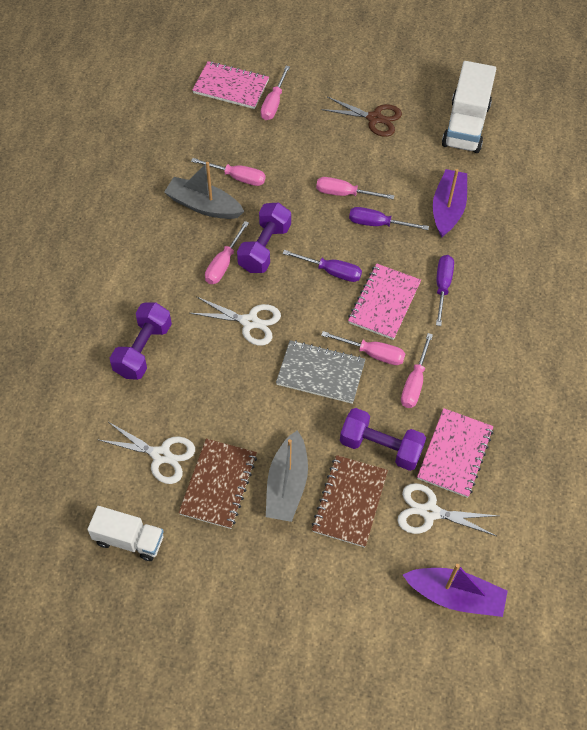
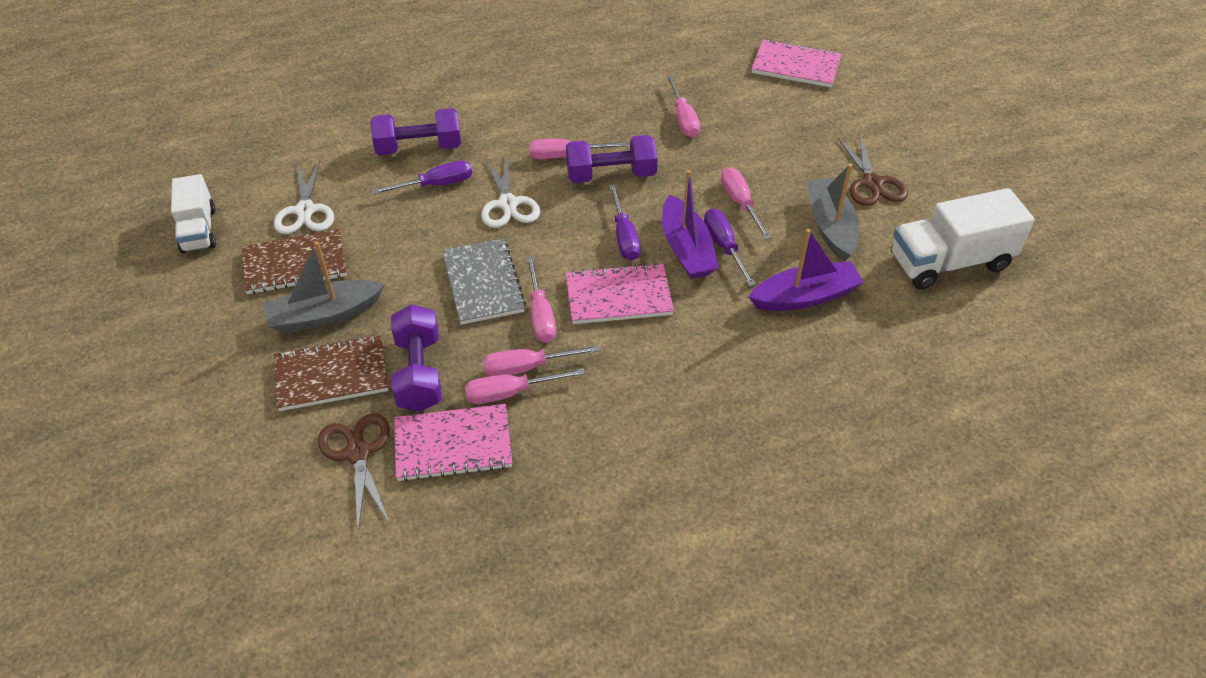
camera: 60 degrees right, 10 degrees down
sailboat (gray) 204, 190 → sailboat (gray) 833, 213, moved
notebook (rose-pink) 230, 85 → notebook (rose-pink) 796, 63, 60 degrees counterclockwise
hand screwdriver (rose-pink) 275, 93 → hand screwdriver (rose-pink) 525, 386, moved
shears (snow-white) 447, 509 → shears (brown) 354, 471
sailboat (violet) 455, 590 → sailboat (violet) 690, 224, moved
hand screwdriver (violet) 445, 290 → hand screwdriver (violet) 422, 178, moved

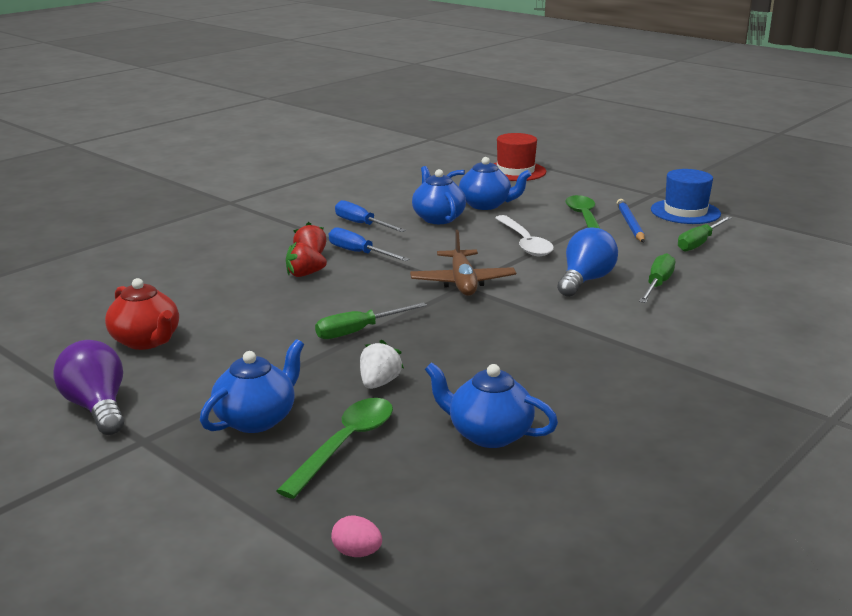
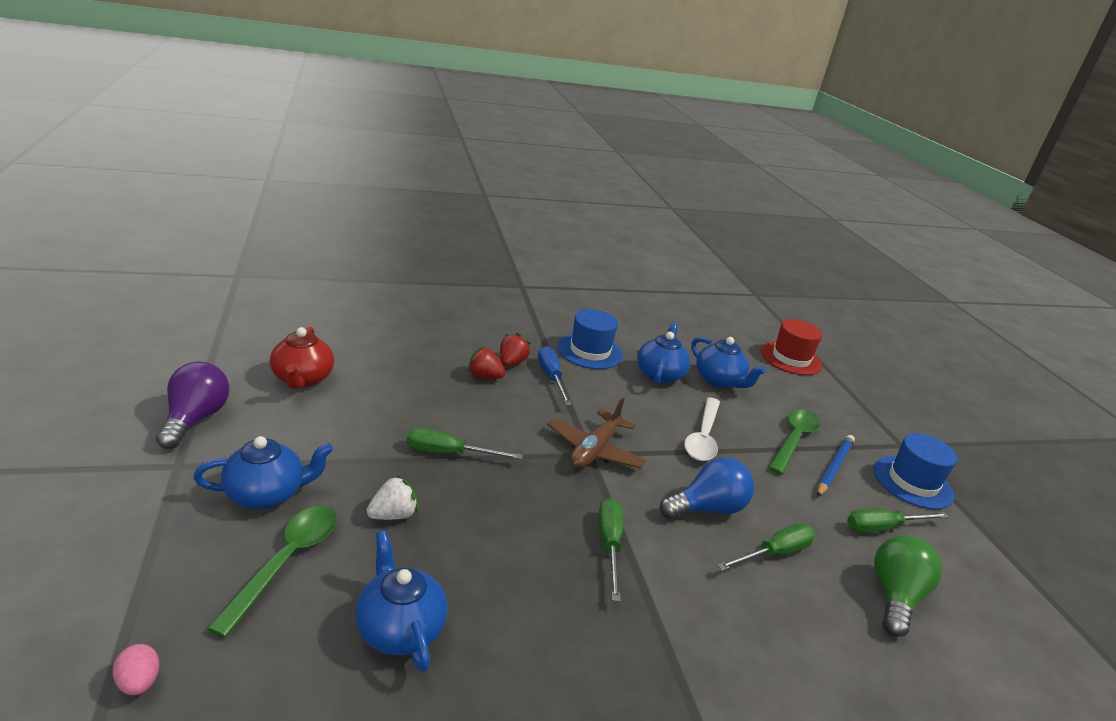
camera: 30 degrees right, 5 degrees up
tablespoon (green) 335, 448 → tablespoon (green) 272, 571, 45 degrees counterclockwise
hand screwdriver (blue) 370, 216 → top hat (blue) 590, 339
- → hand screwdriver (green) 611, 550
- → lightbulb (green) 908, 586

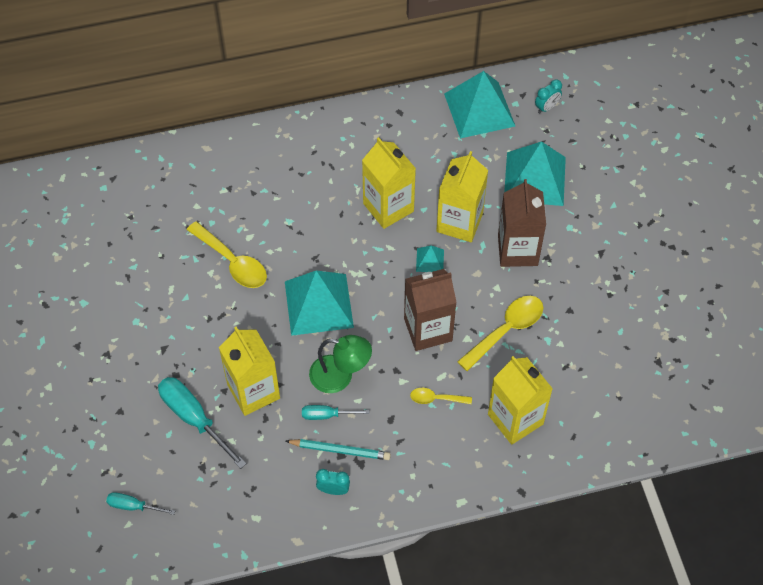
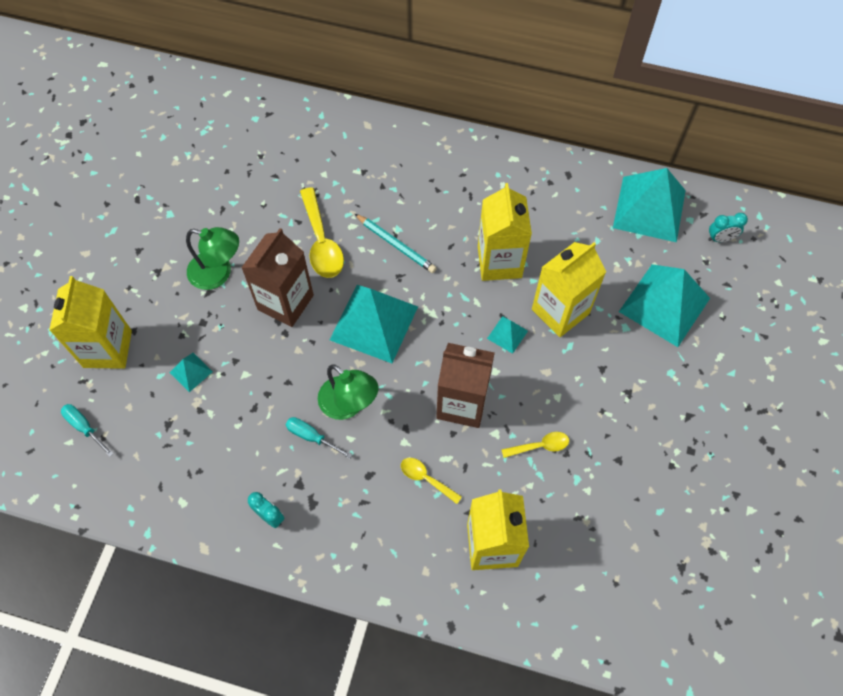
camera: 30 degrees right, 5 degrees up
hand screwdriver (aqua) 202, 423 → pyramid (aqua) 191, 372
carton (golden) 249, 371 → carton (golden) 90, 322, moved
lead pencil (aqua) 338, 449 → lead pencil (aqua) 396, 243, moved
tablespoon (golden) 500, 333 → tablespoon (golden) 535, 445, x0.55
carton (brown) 522, 223 → carton (brown) 277, 277, moved
- → desk lamp (green) 212, 258

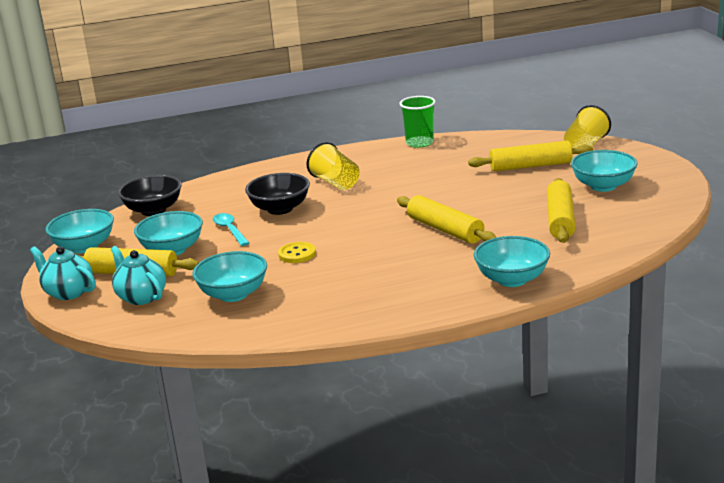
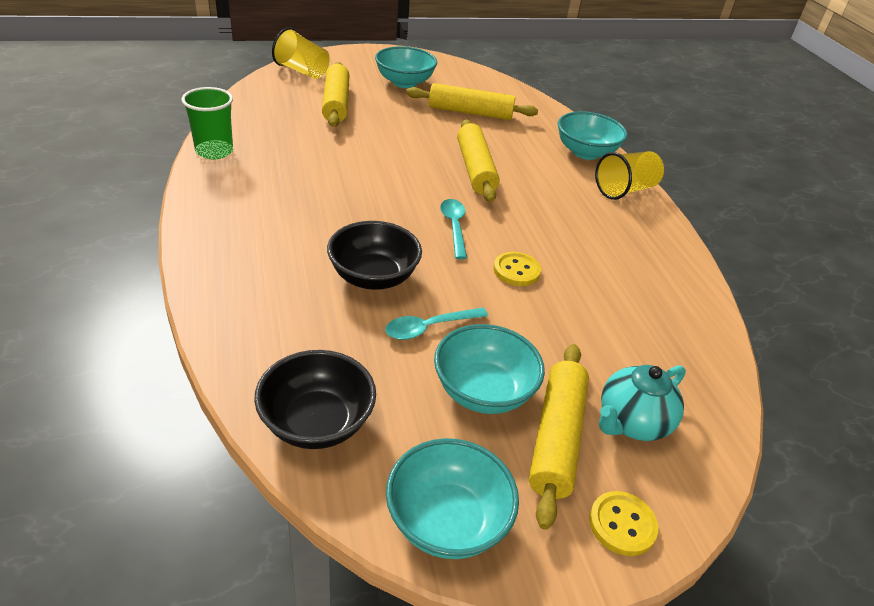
camera: 95 degrees left, 15 degrees up
china teapot (aqua) 63, 273 → button (golden) 623, 523
bowl (aqua) 229, 276 → -
tumbler (golden) 333, 166 → tumbler (golden) 629, 175, moved
rolling pin (golden) 446, 219 → rolling pin (golden) 478, 160, 60 degrees counterclockwise
- → tablespoon (aqua) 453, 229

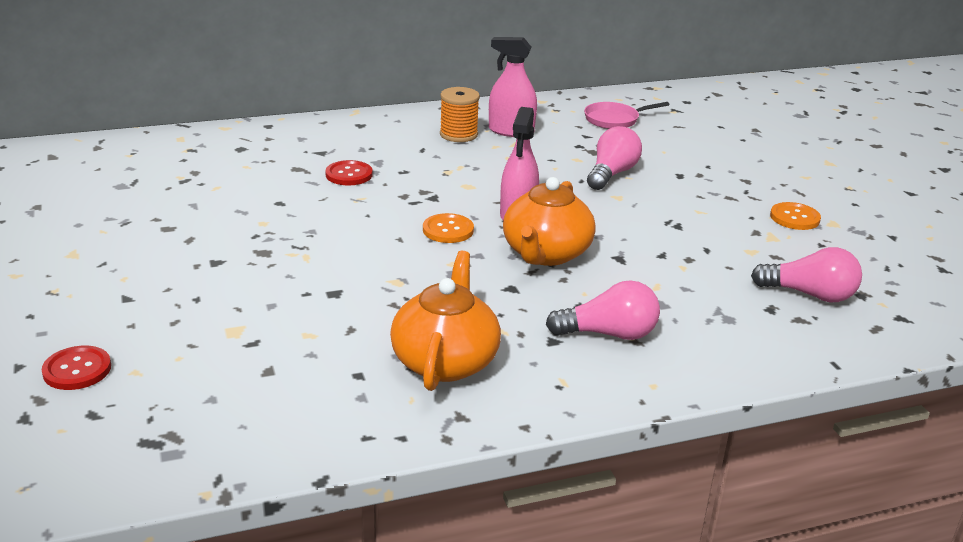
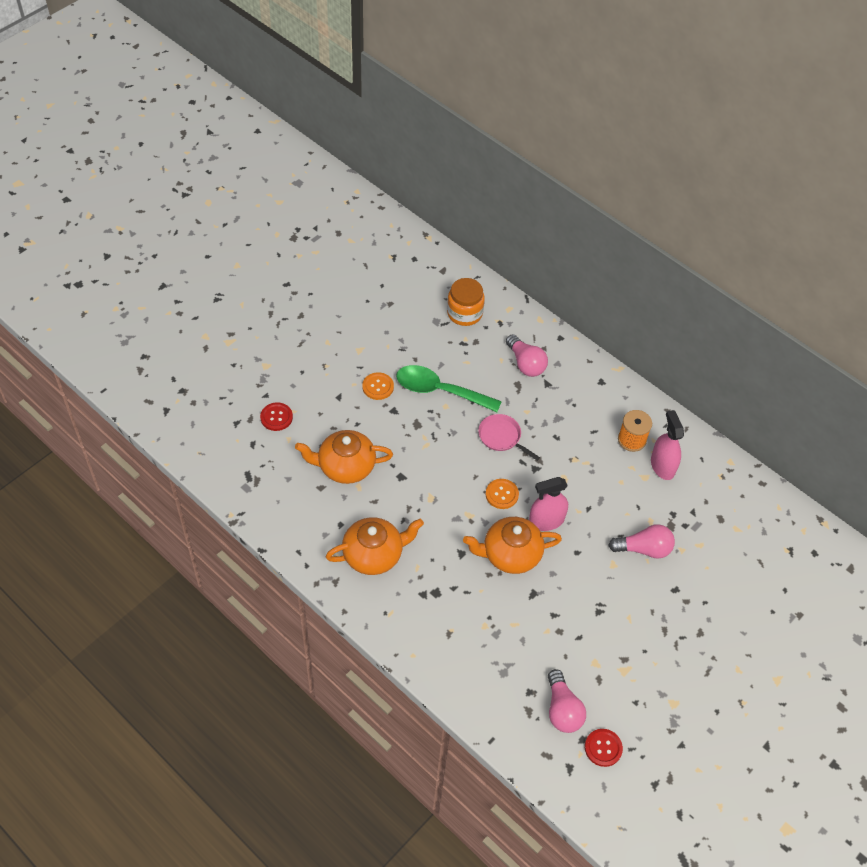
camera: 60 degrees right, 25 degrees up
button (scarlet) 349, 172 → button (scarlet) 604, 748, moved
lightbulb (rose-pink) 603, 310 → lightbulb (rose-pink) 527, 355, moved
pan (rose-pink) 626, 115 → pan (rose-pink) 509, 437, moved
button (orange) 795, 216 → button (orange) 378, 386, moved
- → china teapot (orange) 344, 457
- → tablespoon (green) 449, 388
- → jar (orange) 466, 302

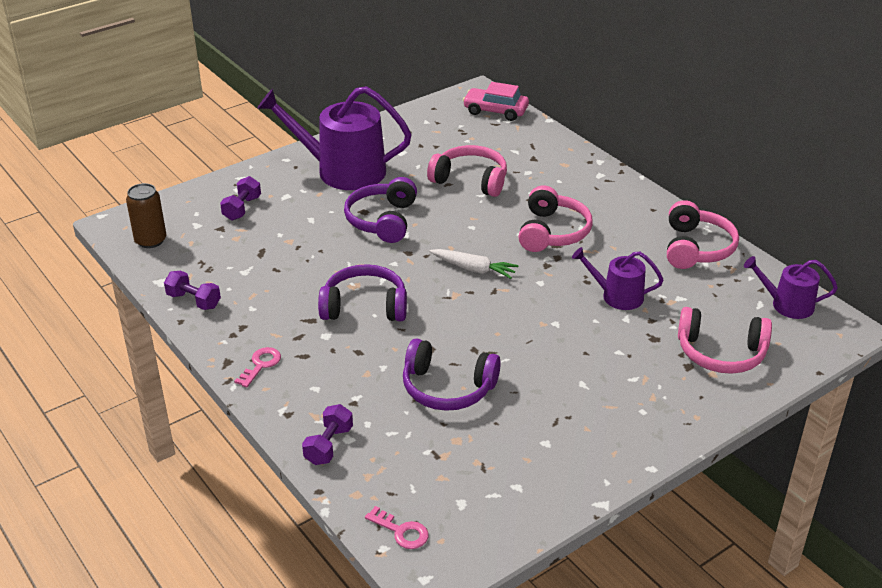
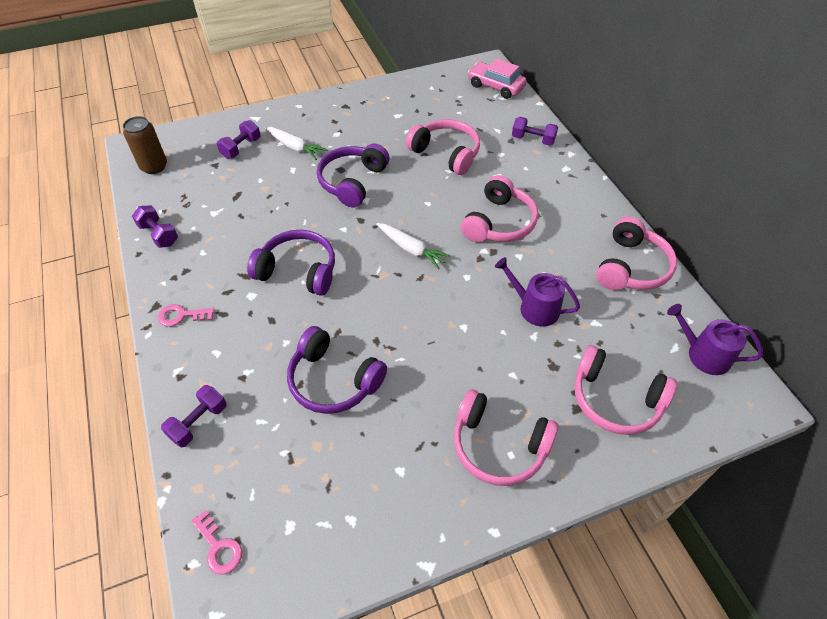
camera: 15 degrees right, 15 degrees up
key (rose-pink) 257, 367 → key (rose-pink) 186, 315, 135 degrees counterclockwise
watering pot (violet) 334, 138 → -
- → root vegetable (snow-white) 296, 143
- → over-ear headphones (rose-pink) 506, 437
- → free weight (violet) 535, 131

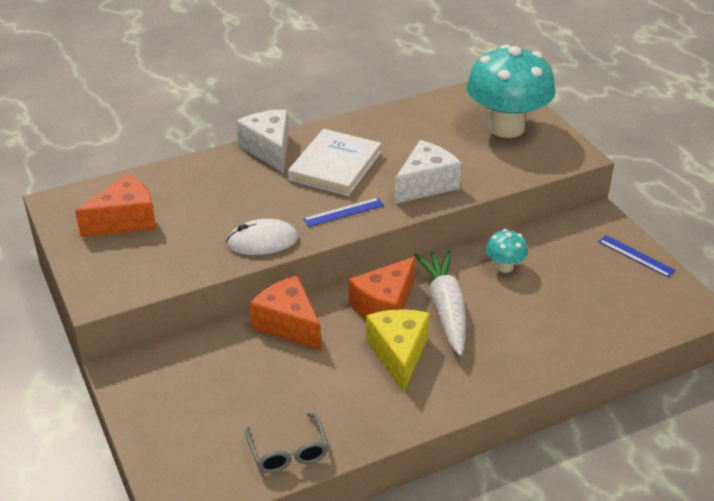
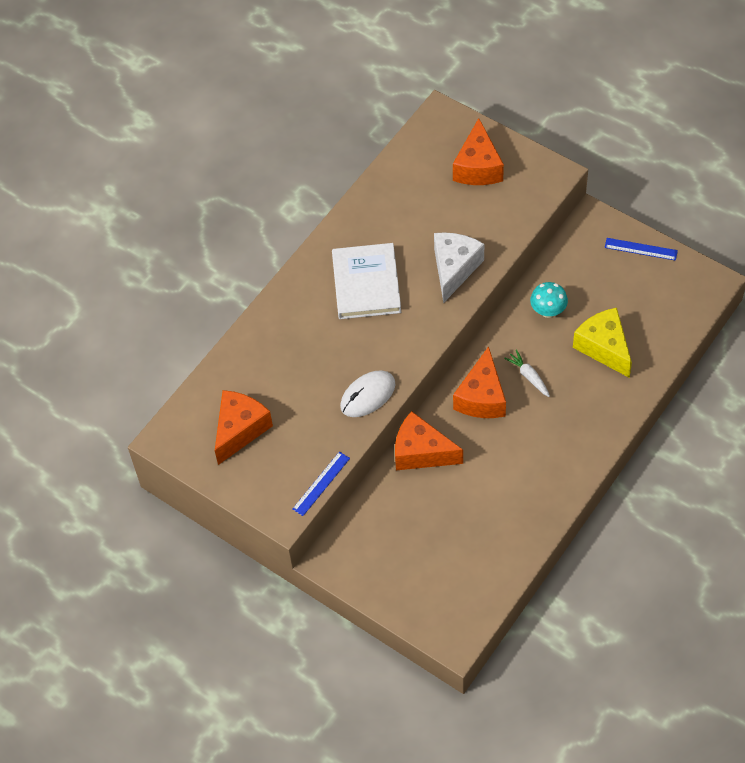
camera: 25 degrees left, 20 degrees up
cheese (snow-white) 262, 141 → -
glasses (gray) 286, 442 → -
ruler (blue) 343, 212 → ruler (blue) 321, 484, moved
cheese (golden) 397, 350 → cheese (golden) 602, 343, moved
root vegetable (snow-white) 440, 303 → root vegetable (snow-white) 527, 373, x0.48
toadstool (aqua) 510, 91 → cheese (orange) 478, 151

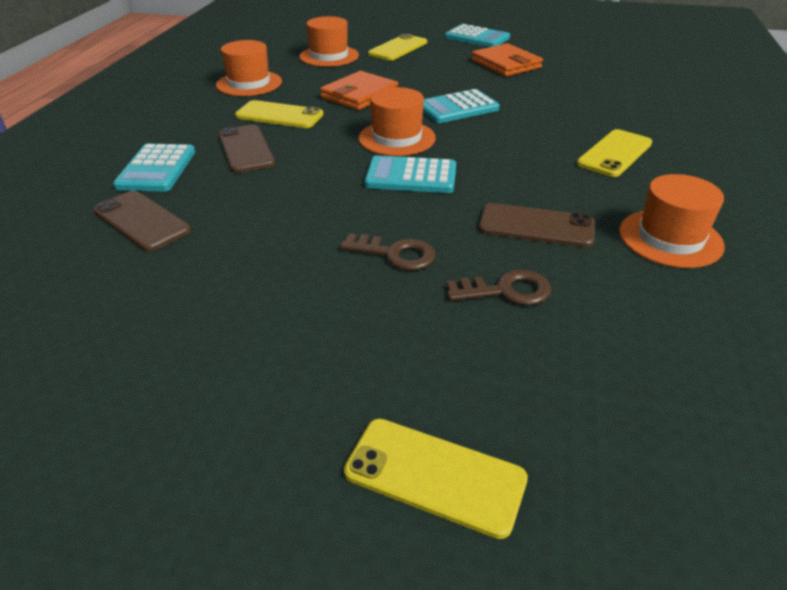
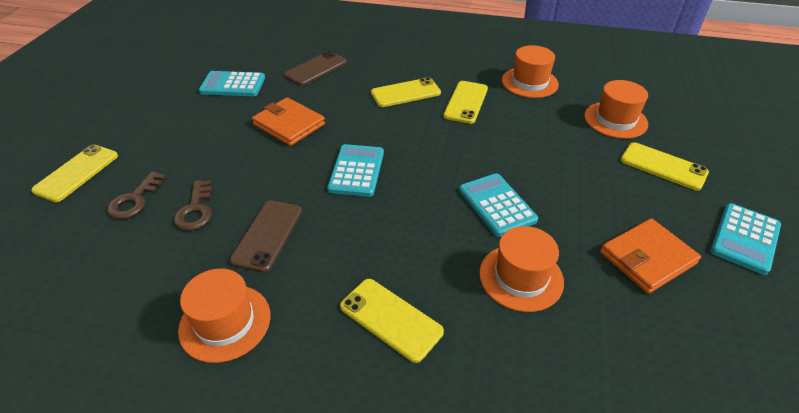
camera: 90 degrees right, 5 degrees up
pocket calculator (aqua) 154, 168 → pocket calculator (aqua) 232, 83, moved
mobile phone (brown) 246, 149 → mobile phone (golden) 406, 92
card wallet (orange) 359, 90 → card wallet (orange) 288, 121, moved
key (brown) 388, 252 → key (brown) 136, 195, moved
top hat (orange) 397, 121 → top hat (orange) 521, 269, moved

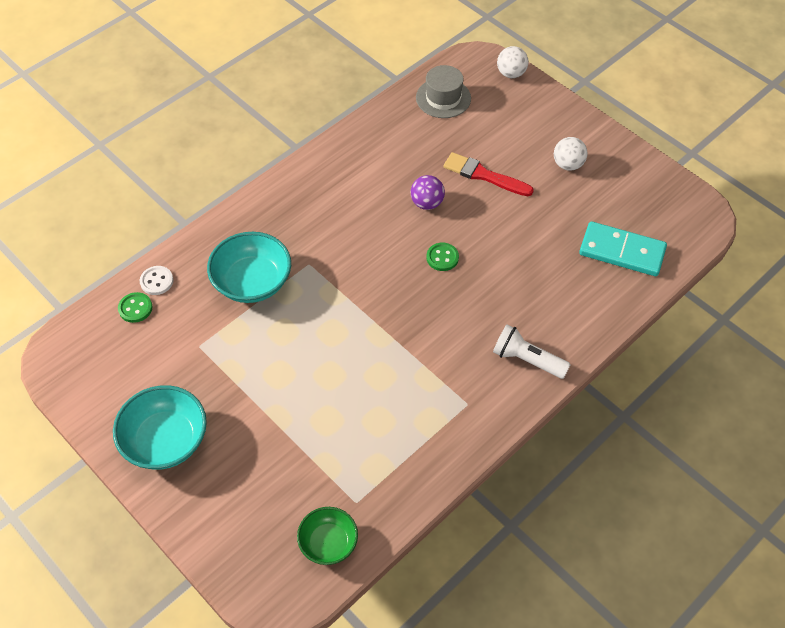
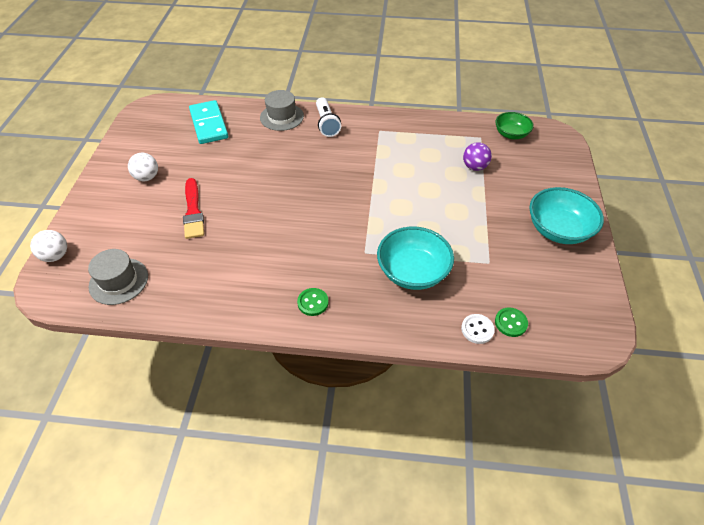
camera: 130 degrees left, 5 degrees down
ball (violet) 428, 192 → ball (violet) 477, 156, moved
button (green) 442, 257 → button (green) 313, 302, moved
- → top hat (gray) 282, 110

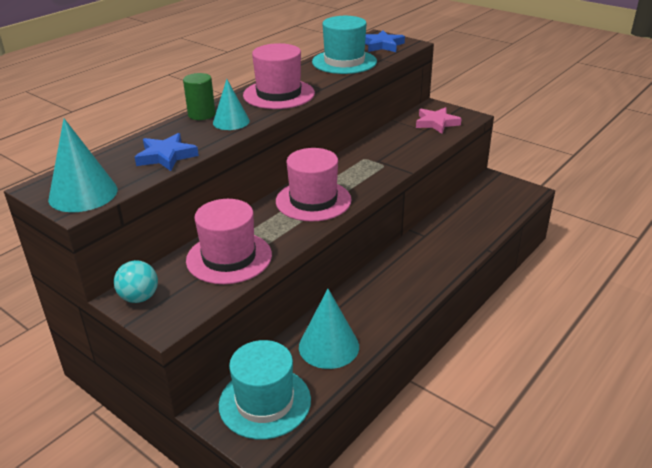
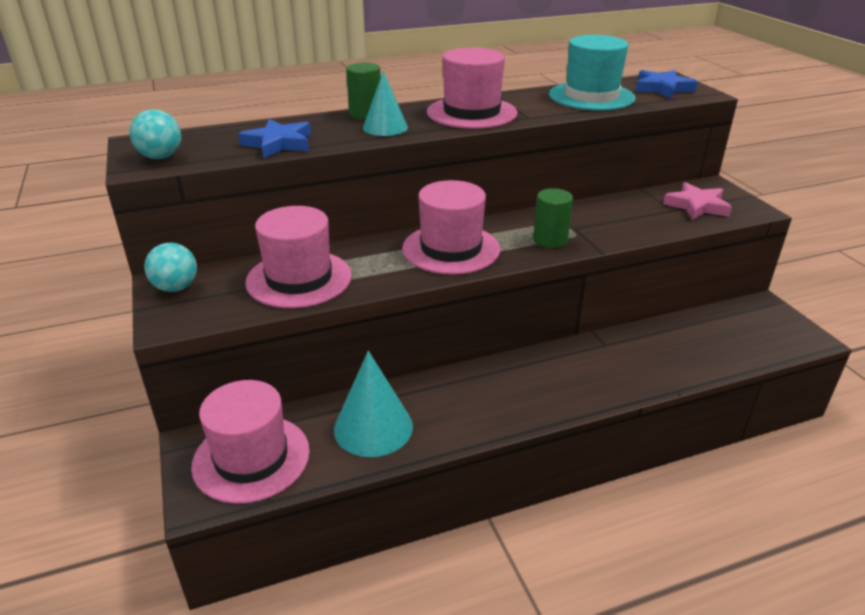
camera: 30 degrees right, 0 degrees up
solid cone (aqua) 83, 165 → ball (aqua) 155, 134
top hat (aqua) 265, 389 → top hat (rose-pink) 250, 442
- → solid cylinder (green) 553, 218

